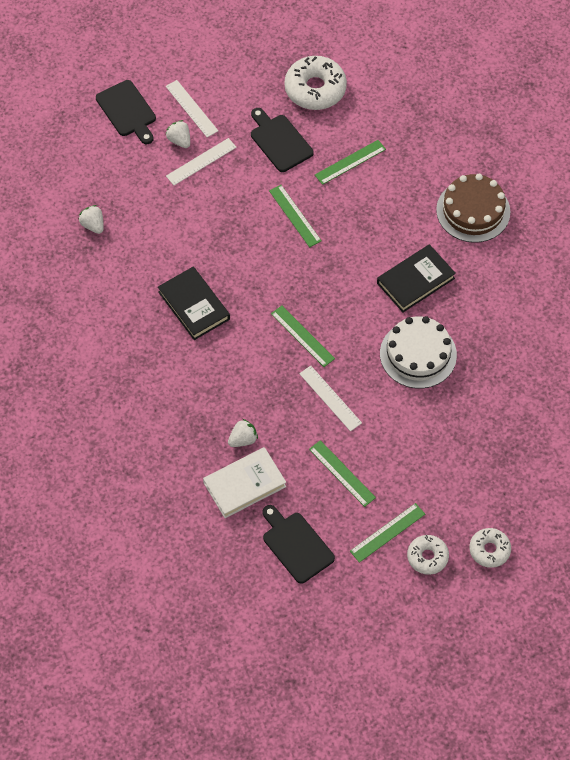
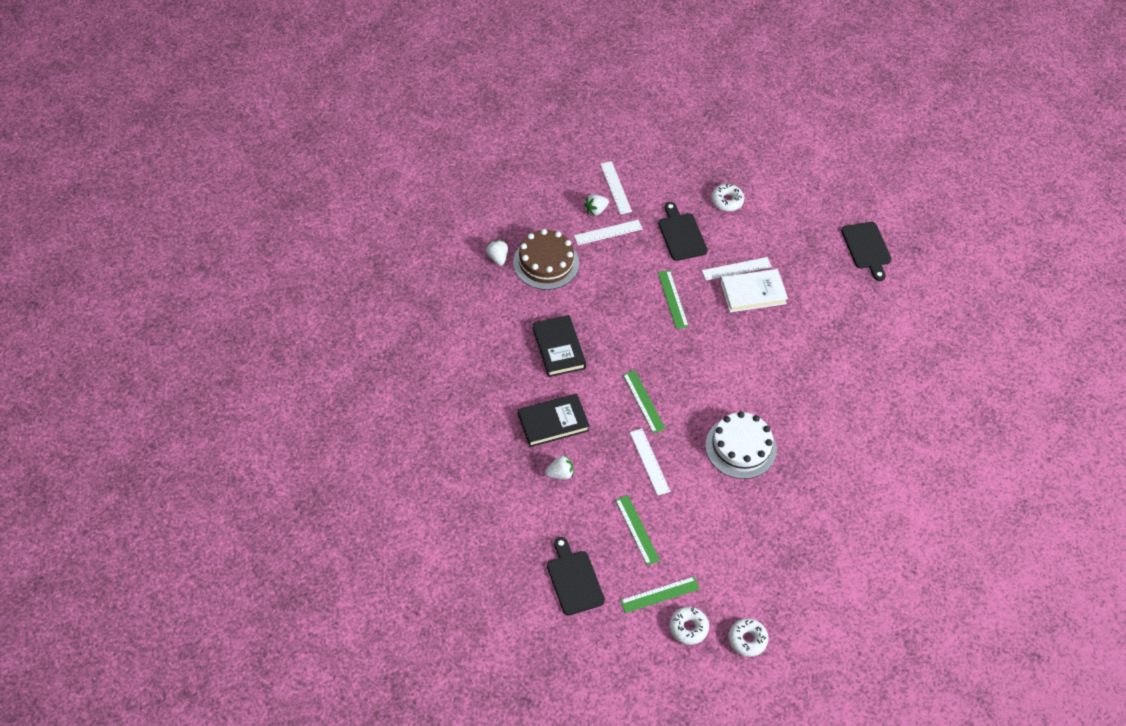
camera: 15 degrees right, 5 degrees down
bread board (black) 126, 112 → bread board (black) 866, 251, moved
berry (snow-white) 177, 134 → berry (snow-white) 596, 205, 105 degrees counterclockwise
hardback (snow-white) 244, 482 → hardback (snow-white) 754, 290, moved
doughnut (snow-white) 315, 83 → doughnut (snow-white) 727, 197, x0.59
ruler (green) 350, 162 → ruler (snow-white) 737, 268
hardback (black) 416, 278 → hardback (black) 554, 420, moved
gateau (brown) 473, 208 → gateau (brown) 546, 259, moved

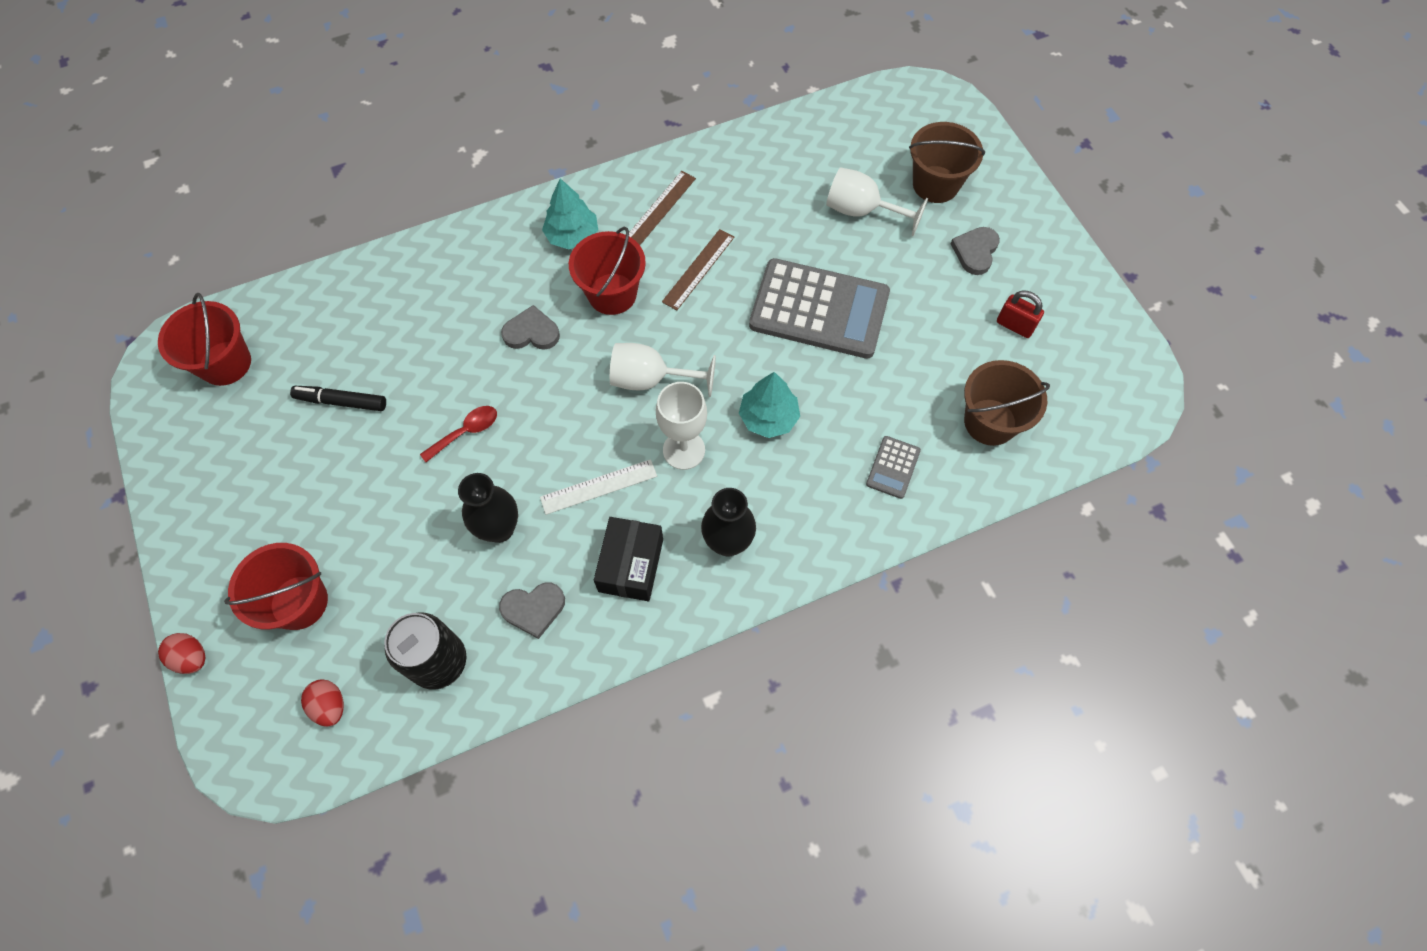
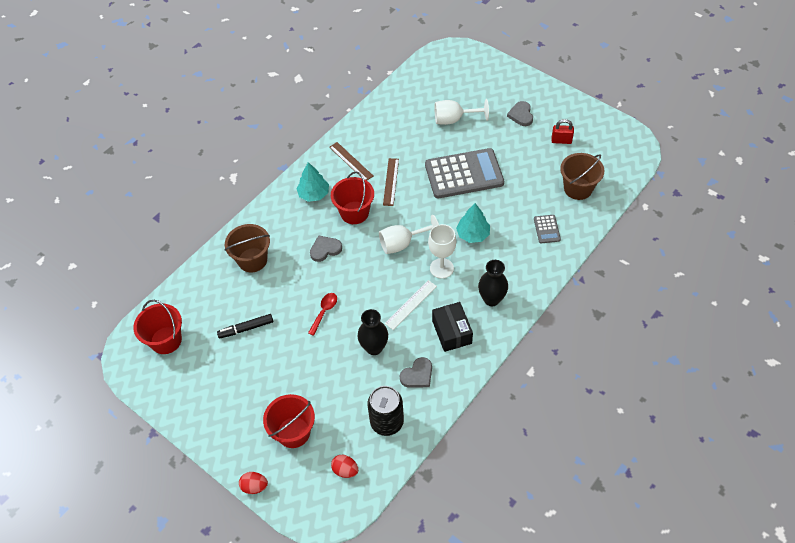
camera: 25 degrees left, 10 degrees down
ruler (brown) 662, 208 → ruler (brown) 351, 161, 45 degrees counterclockwise
bucket (brown) 947, 162 → bucket (brown) 247, 248, moved

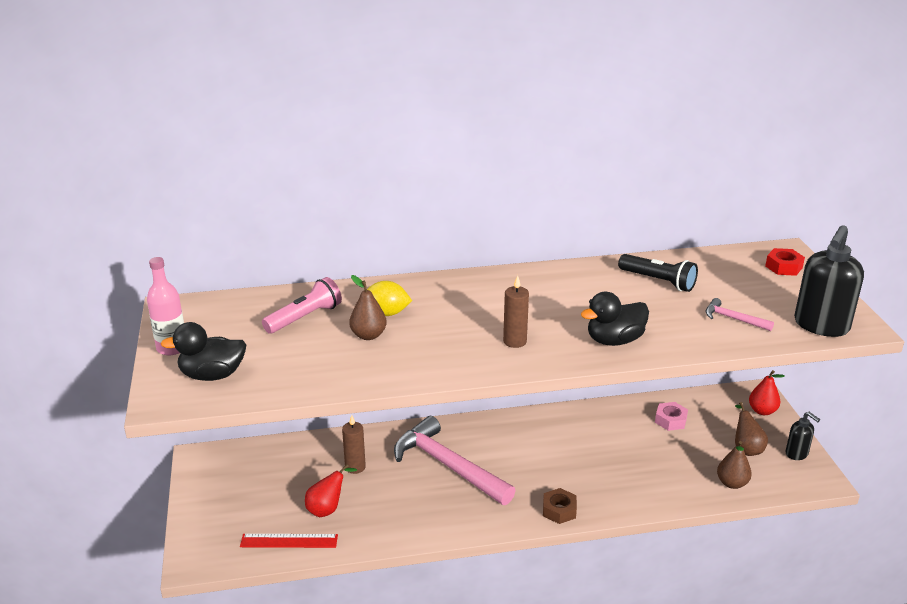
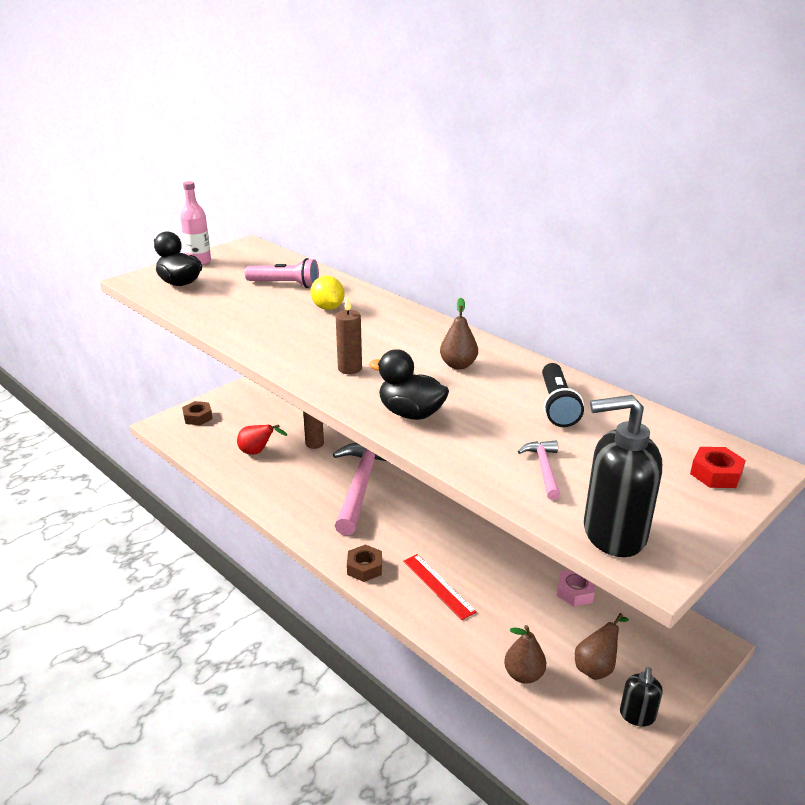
camera: 55 degrees right, 0 degrees up
ruler (scarlet) 289, 541 → ruler (scarlet) 440, 587, moved
pear (brown) 368, 307 → pear (brown) 459, 334, moved
pear (scarlet) 767, 392 → -
- → hexagon nut (brown) 197, 413

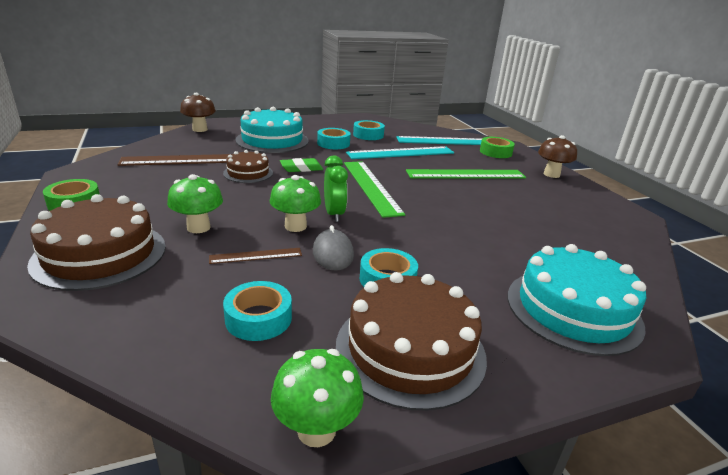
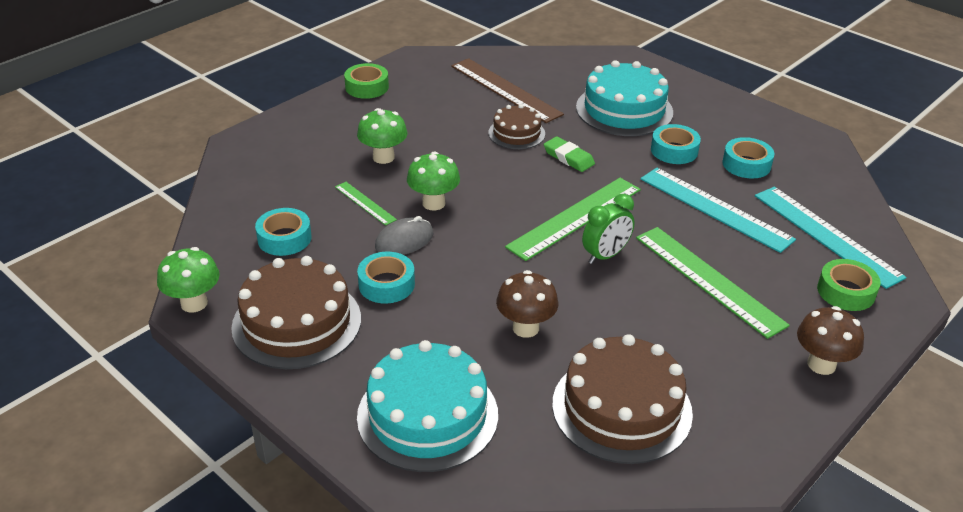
camera: 65 degrees right, 10 degrees up
gateau (brown) 96, 242 → gateau (brown) 622, 399, moved
toadstool (brown) 198, 112 → toadstool (brown) 527, 304, moved
ruler (brown) 255, 256 → ruler (green) 366, 204
bedside clock (green) 336, 189 → bedside clock (green) 608, 229, moved

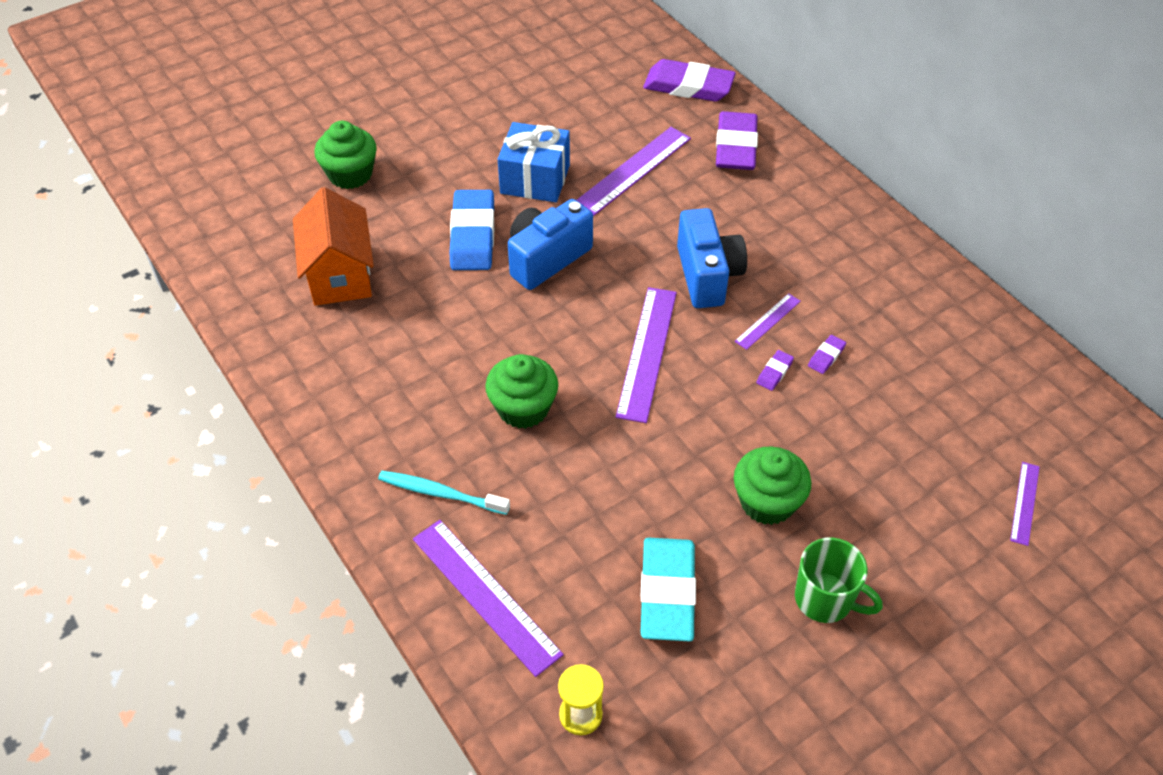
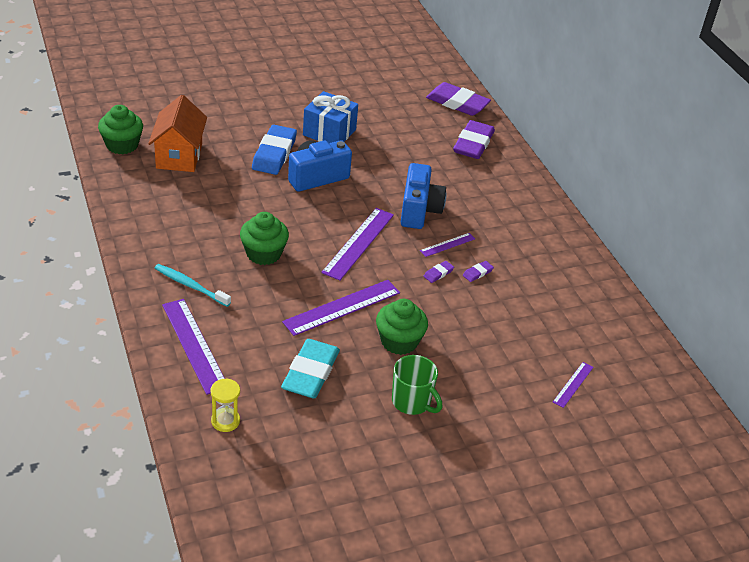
camera: 10 degrees right, 10 degrees down
cupcake (green) 346, 155 → cupcake (green) 120, 129, moved
ruler (violet) 634, 171 → ruler (violet) 341, 308, moved

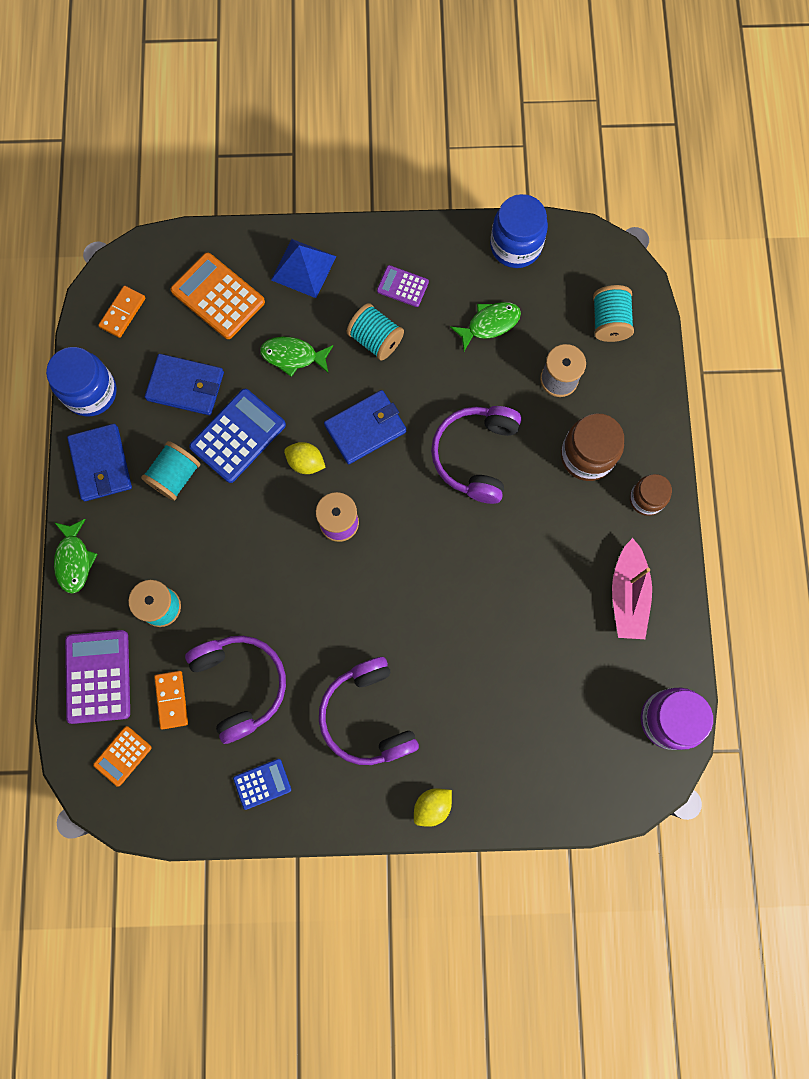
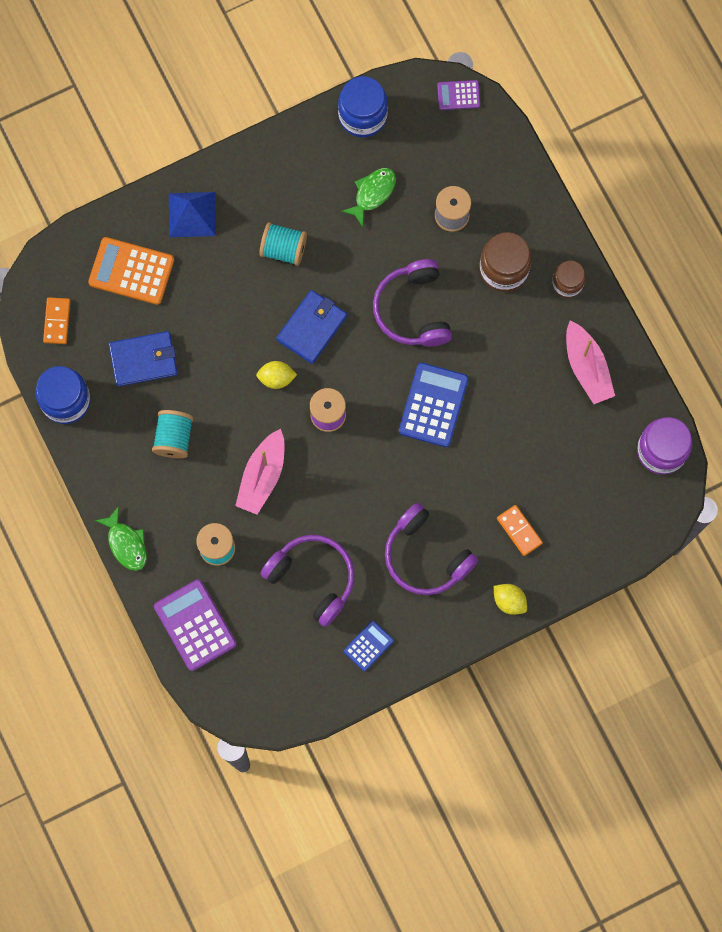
camera: 25 degrees left, 0 degrees up
card wallet (blue) 99, 462 → -
pocket calculator (orange) 122, 756 → -
domino piece (orange) 171, 700 → domino piece (orange) 520, 530, moved
pocket calculator (blue) 237, 436 → pocket calculator (blue) 434, 405, moved
toy fish (green) 296, 357 → -
pocket calculator (violet) 403, 286 → pocket calculator (violet) 458, 95, moved
lemon (golden) 433, 807 → lemon (golden) 510, 599, 75 degrees counterclockwise
spool (aqua) 613, 313 → -
- → sailboat (rose-pink) 260, 471

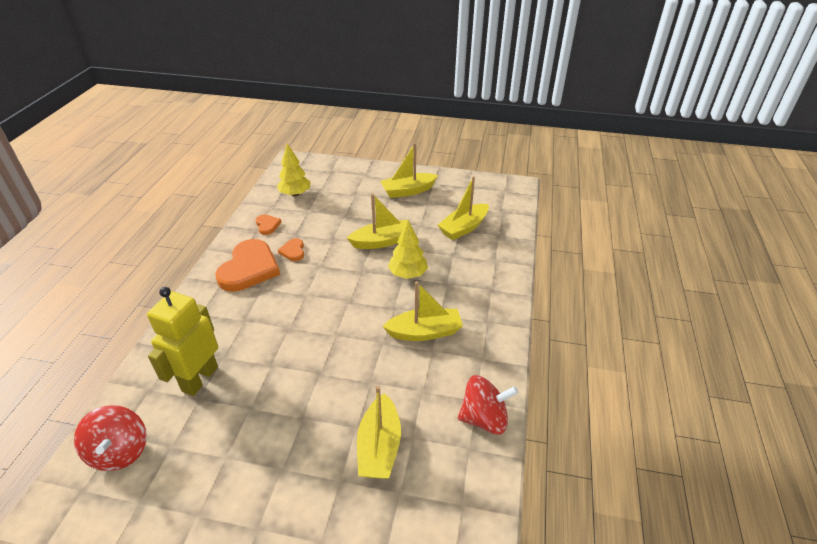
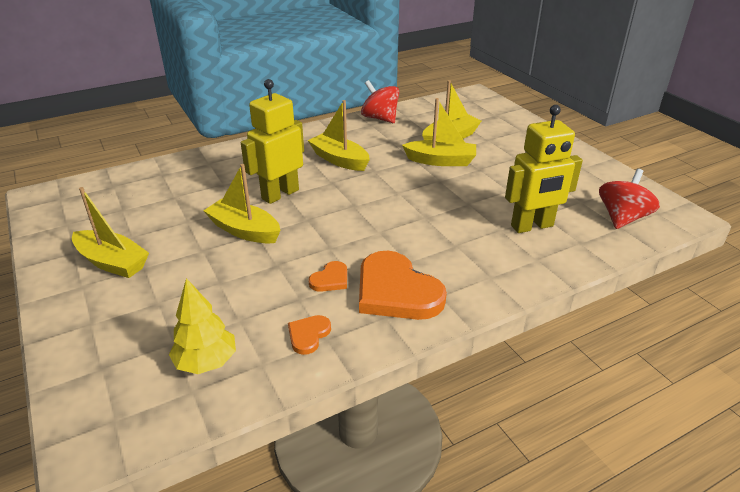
camera: 130 degrees left, 5 degrees down
heart shape (orange) 247, 265 → heart shape (orange) 403, 285, 105 degrees counterclockwise
fir tree (golden) 408, 249 → toy robot (golden) 272, 141
sailboat (golden) 463, 208 → sailboat (golden) 439, 132, moved

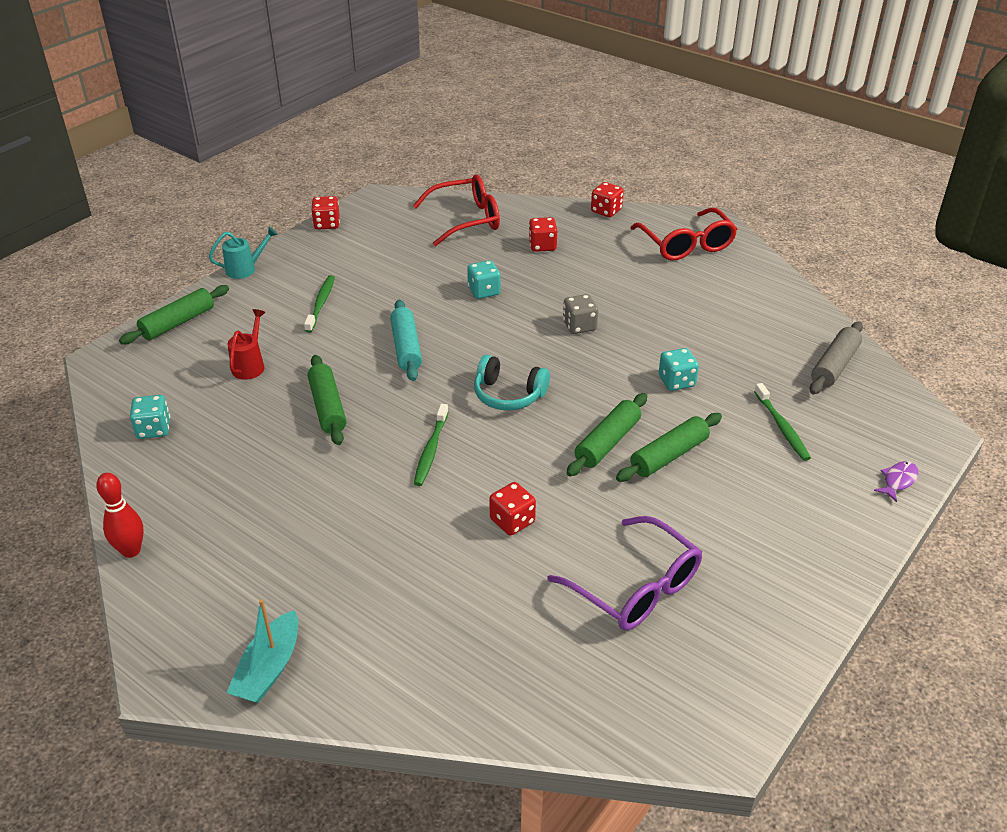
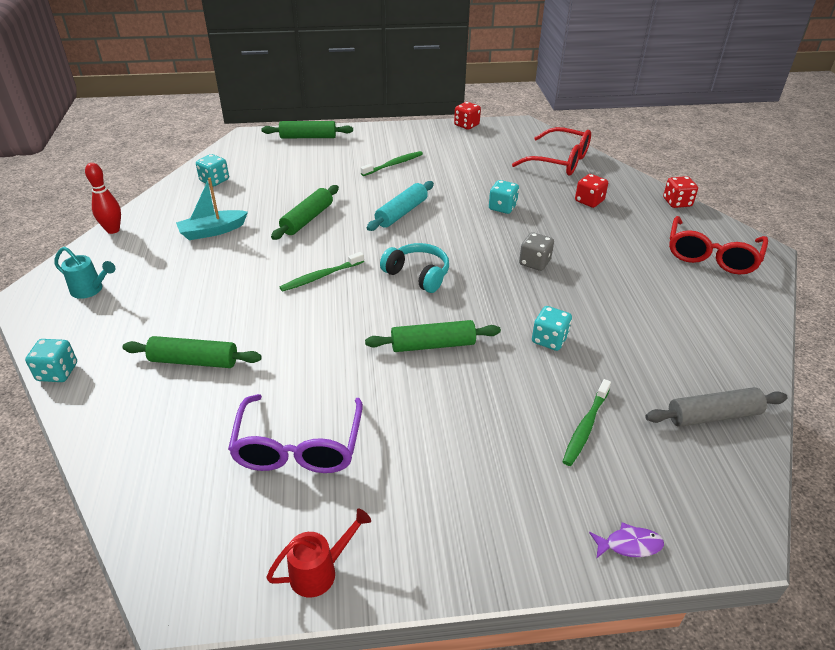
camera: 45 degrees right, 0 degrees up
watering pot (aqua) 243, 253 → watering pot (aqua) 84, 273, moved
watering pot (scarlet) 246, 344 → watering pot (scarlet) 318, 552, moved
sailboat (aqua) 262, 651 → sailboat (aqua) 212, 208, moved
over-ear headphones (aqua) 512, 382 → over-ear headphones (aqua) 414, 268, 150 degrees clockwise
game die (scarlet) 513, 508 → -
rolling pin (green) 669, 447 → rolling pin (green) 192, 352, moved
- → game die (aqua) 51, 360

